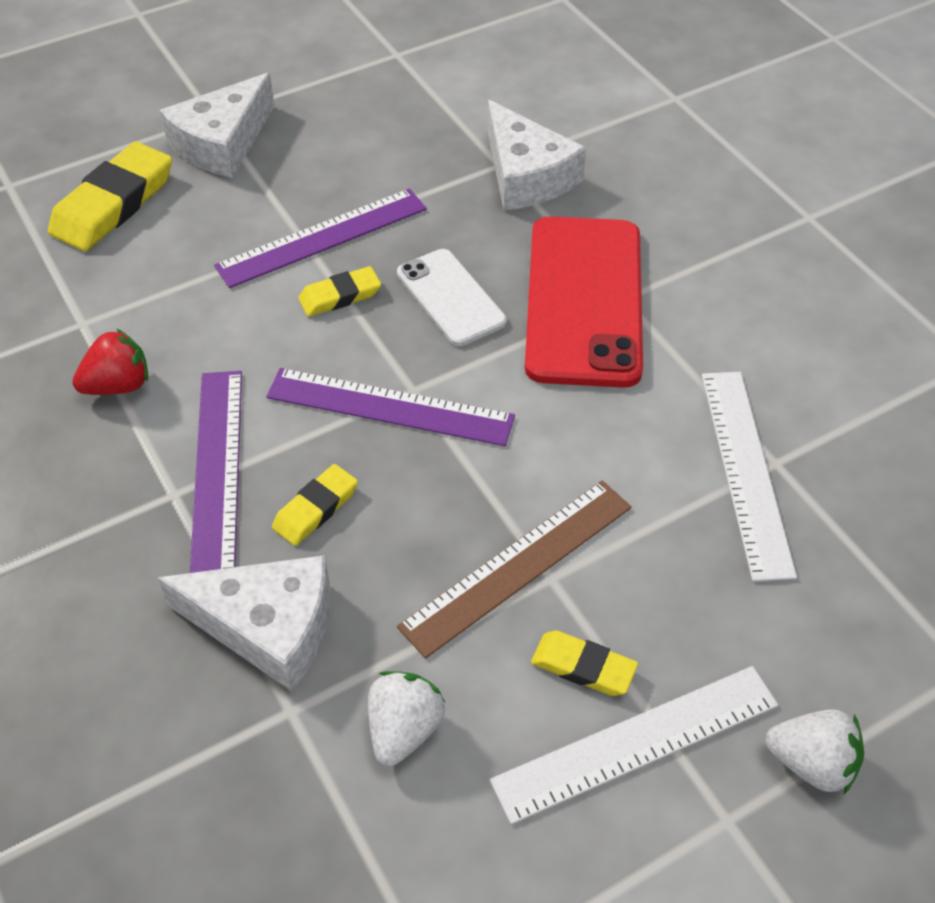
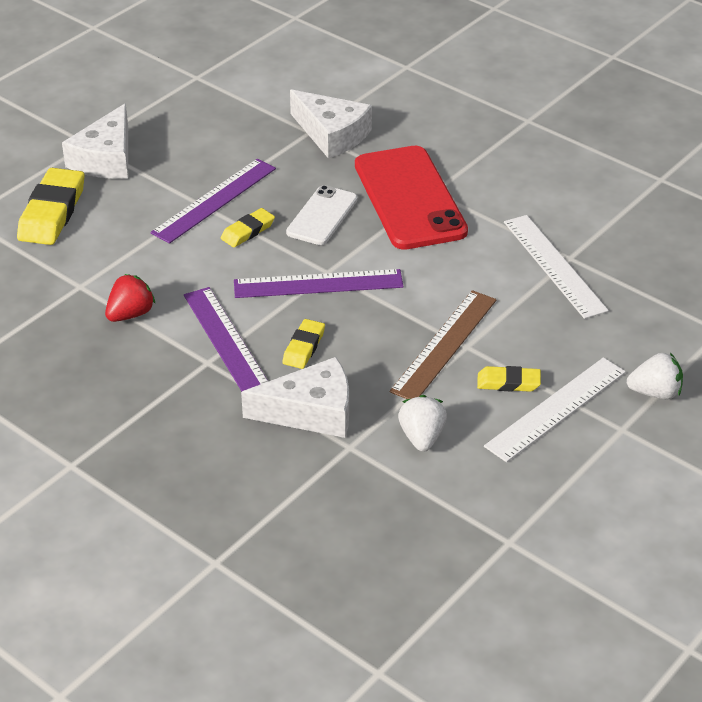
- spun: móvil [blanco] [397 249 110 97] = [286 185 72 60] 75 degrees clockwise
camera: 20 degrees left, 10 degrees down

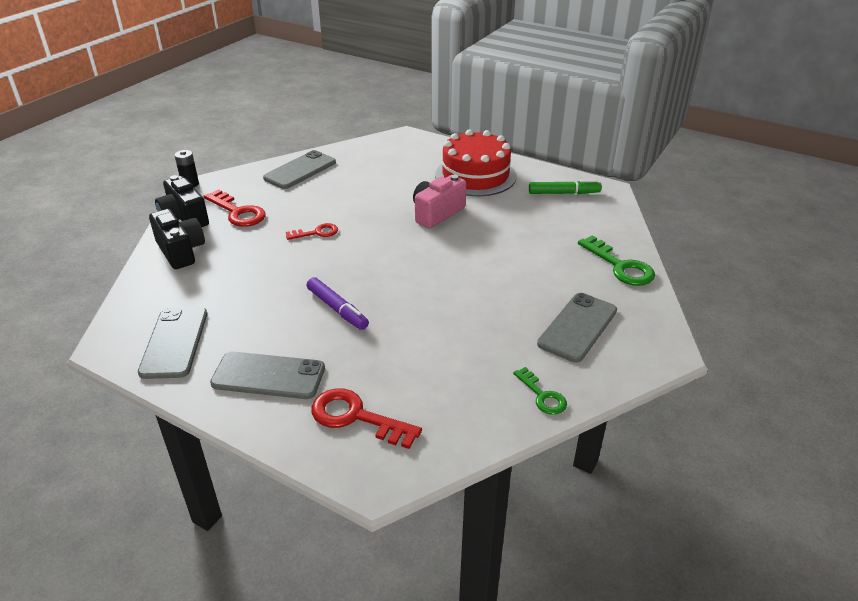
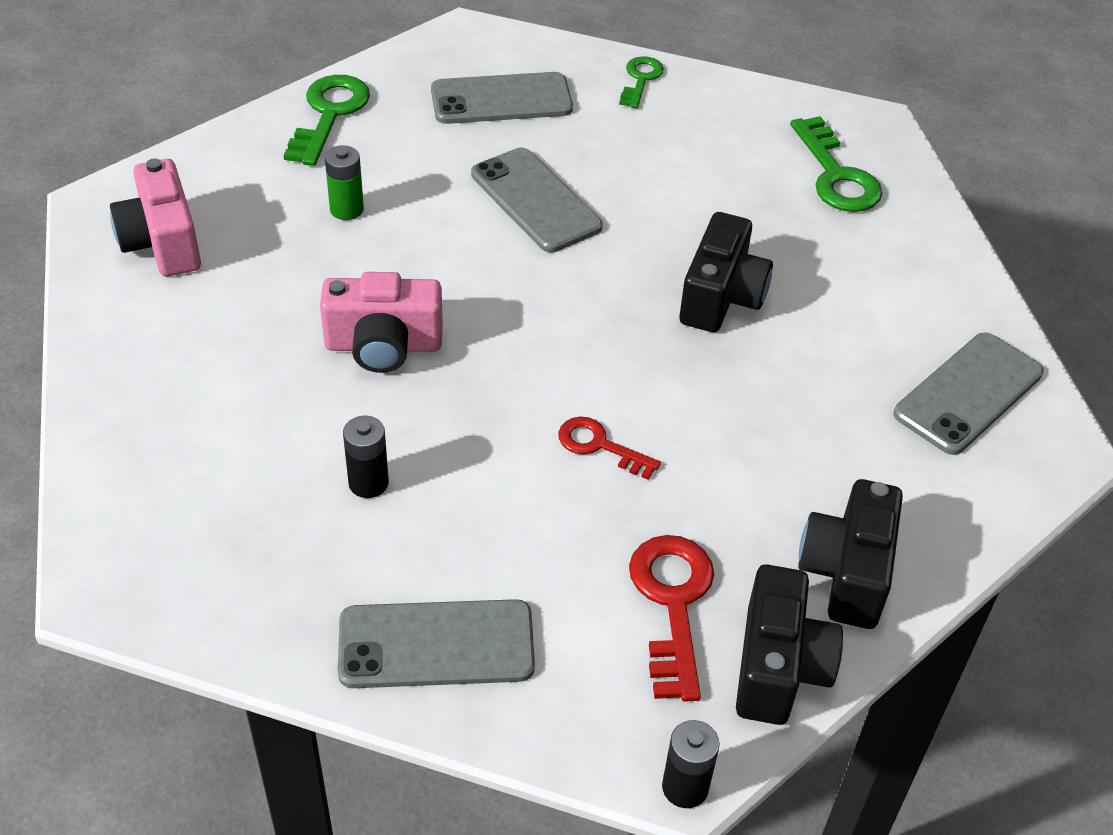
- exchanged: rotulador [verde] [529 180 73 14] to cámara [rosa] [110 158 91 118]
- appeared: pila [verde] [325 145 39 75]
- appeared: pila [negro] [343 415 46 83]
- relocated: móvil [gris] [210 351 115 48] to [471 148 132 104]
- exchanged: rotulador [morado] [307 277 62 53] to cámara [negro] [679 212 94 120]
- colour: llave [rojo] [311 388 111 61] to llave [verde] [790 116 92 96]
- missing: tarta [rojo] [435 129 81 67]
camera: 135 degrees left, 10 degrees up

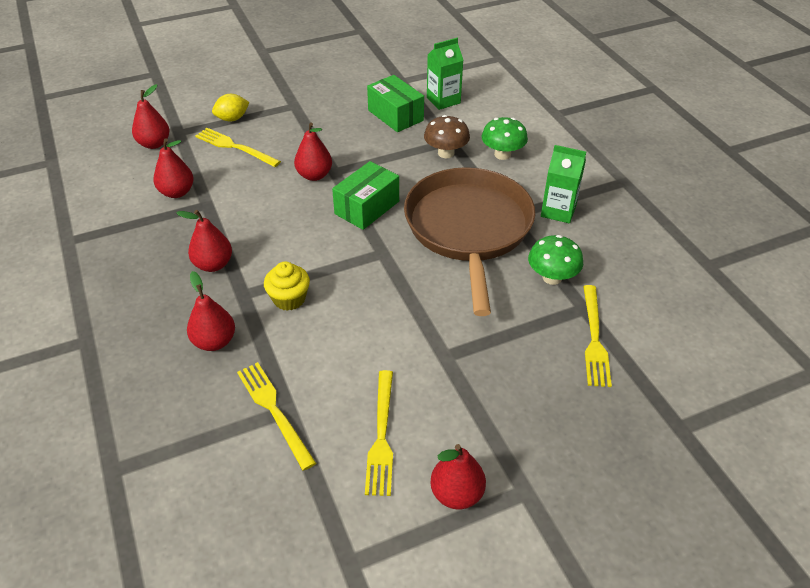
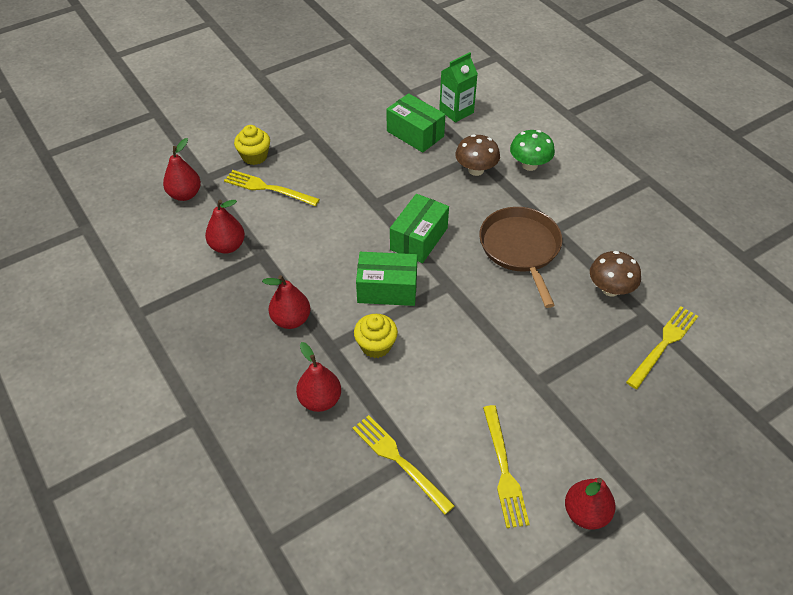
- exchanged: limón [amarillo] [212 94 38 27] to magdalena [amarillo] [234 125 36 40]
- appeared: caja [verde] [356 252 61 54]
- size: sartén [marrón] [404 167 131 149] = [479 207 84 101] x0.67
- colour: seta [verde] [528 235 55 50] to seta [marrón] [590 251 51 45]
- spun: tenedor [amarillo] [583 285 29 102] = [626 306 72 83] 135 degrees counterclockwise
- missing: pera [rojo] [294 123 38 58]
- missing: cartón de leche [verde] [541 145 45 78]
camera: 10 degrees left, 5 degrees up

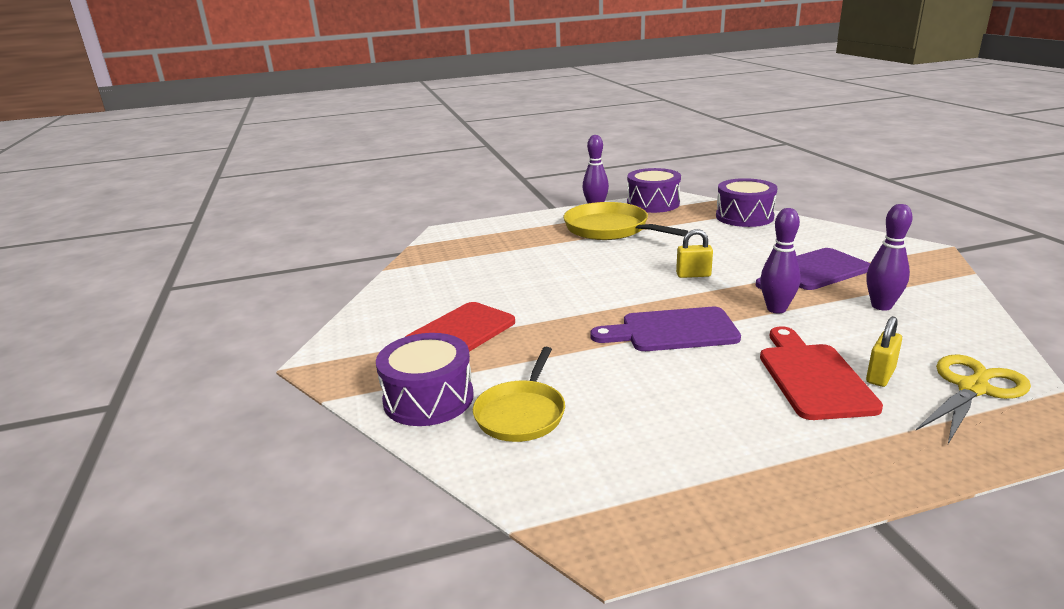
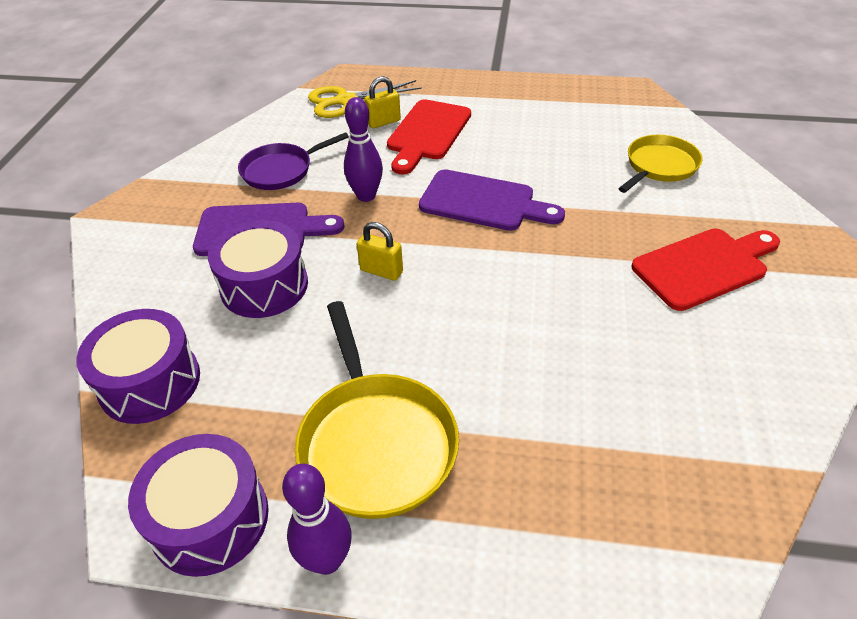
- relocated: tambor [morado] [376 333 98 93] to [208 220 100 98]
- exchanged: bolo [morado] [866 204 47 107] to sartén [morado] [238 132 111 58]
camera: 155 degrees left, 20 degrees up

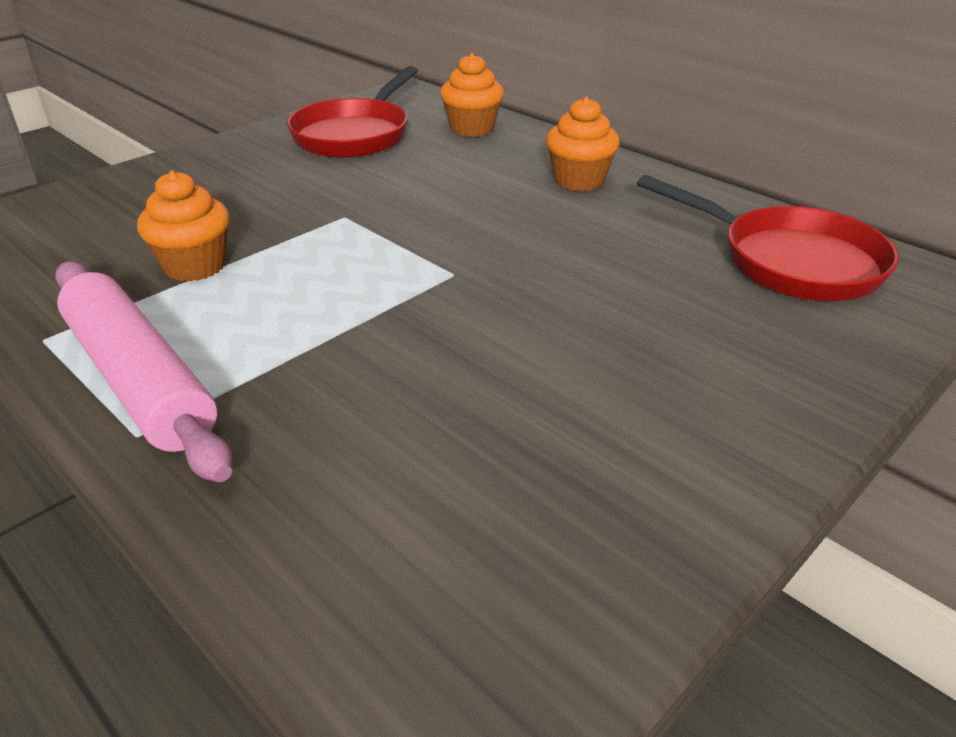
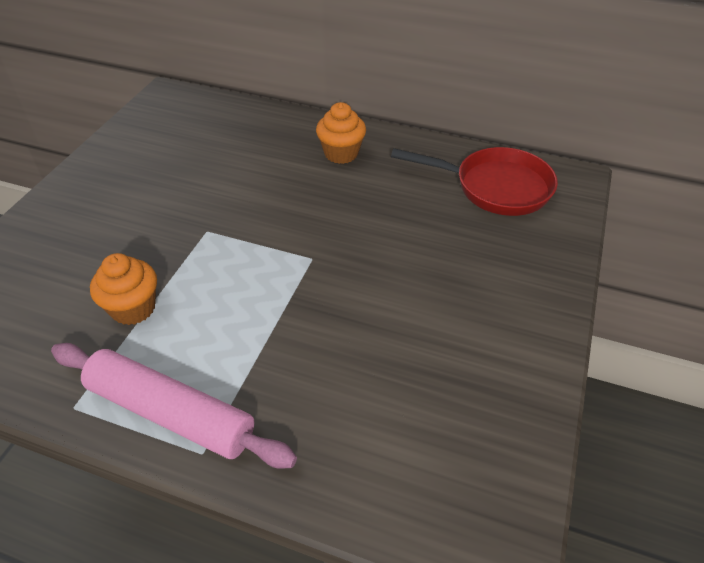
- missing: sartén [rojo] [287 66 131 92]
- missing: magdalena [naranja] [440 53 64 84]
camera: 25 degrees left, 10 degrees up

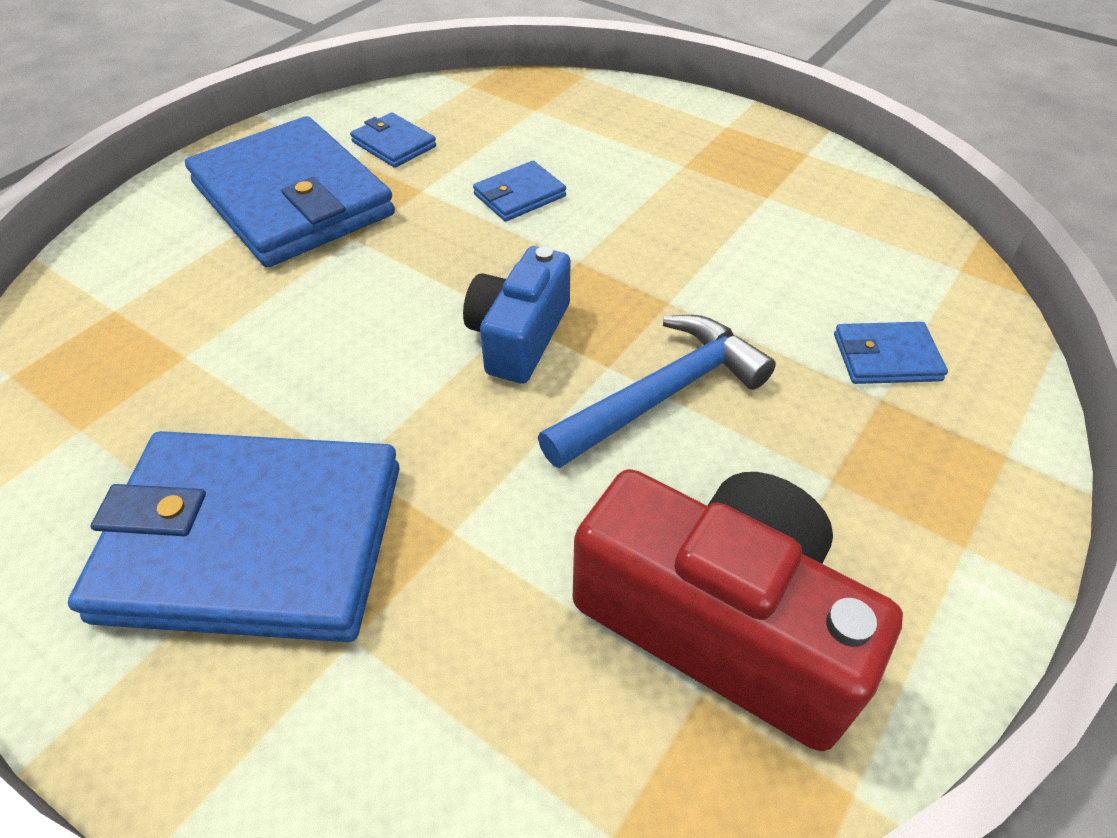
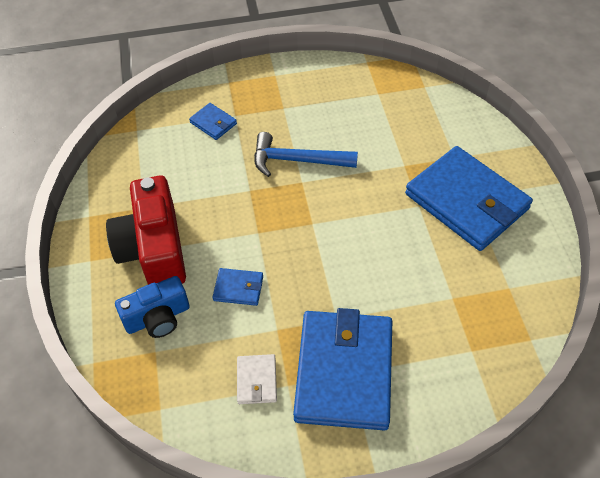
- relocated: cámara [rojo] [573 469 330 282] to [106 175 80 110]
- relocated: cámara [azul] [463 246 108 138] to [115 276 75 62]
- colour: cartera [azul] [350 113 86 55] to cartera [blanco] [237 354 40 50]
camera: 135 degrees left, 5 degrees up

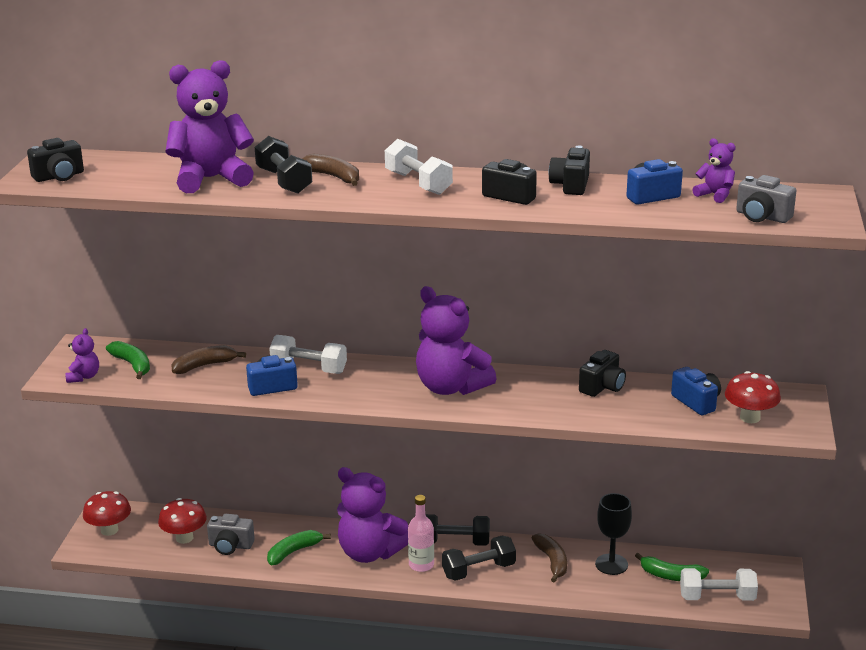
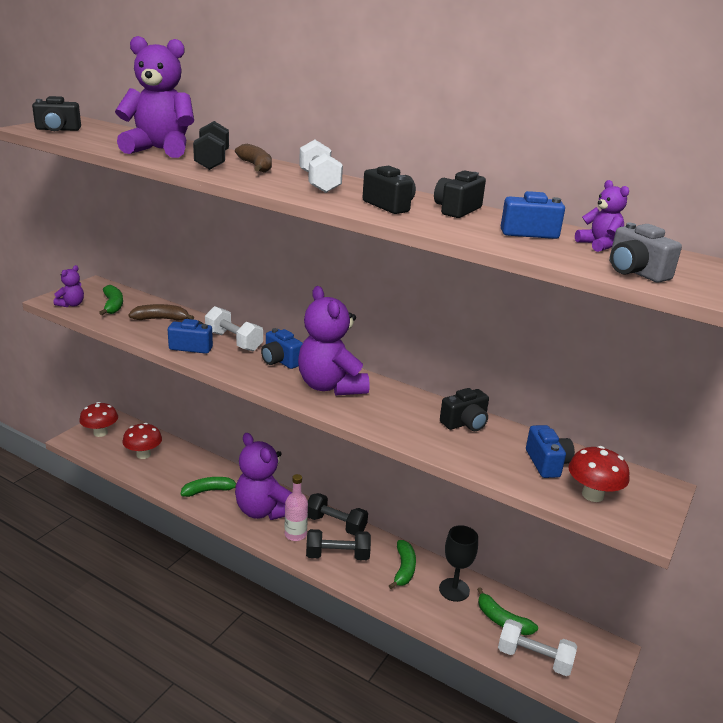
- appeared: cámara [azul] [261 328 42 41]
- colour: plátano [marrón] [531 533 36 50] to plátano [verde] [389 540 27 49]
- missing: cámara [gris] [207 514 48 41]
camera: 20 degrees right, 0 degrees up

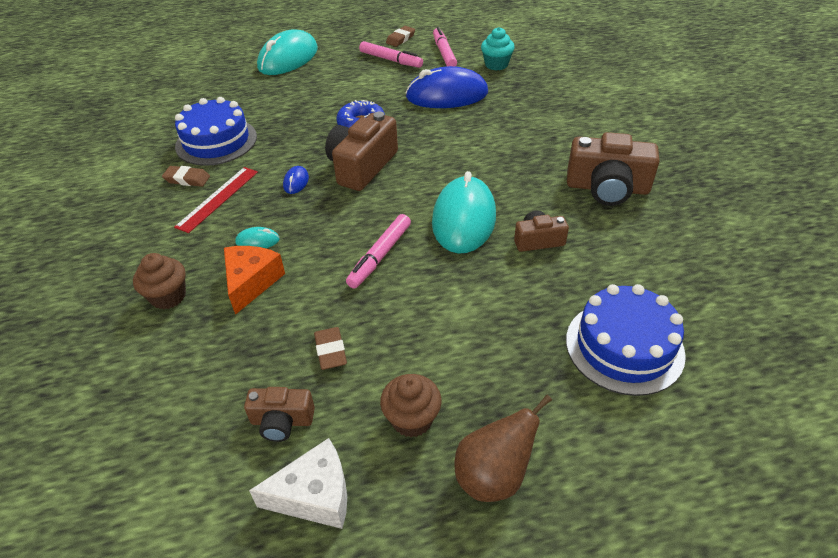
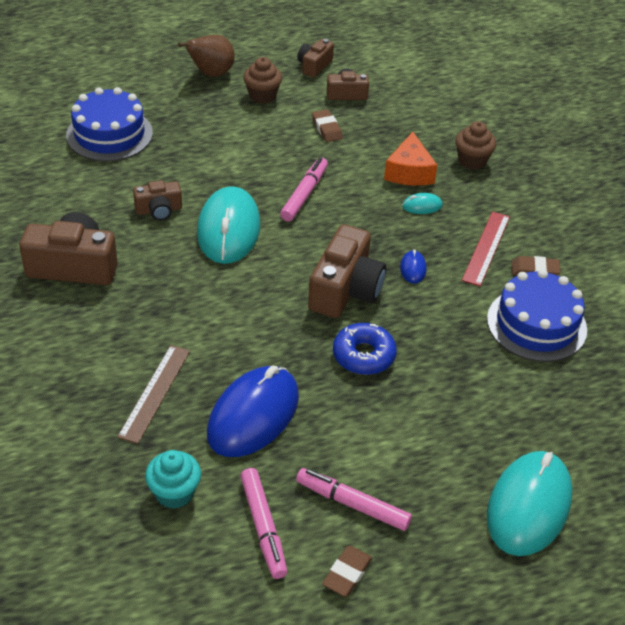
- appeared: regla [marrón] [117 345 73 99]
- spun: ratón [azul] [406 66 82 42] = [207 366 92 91] 45 degrees counterclockwise
- exchanged: queso [blanco] [249 438 98 91] to cámara [marrón] [297 39 37 38]
camera: 170 degrees right, 0 degrees up

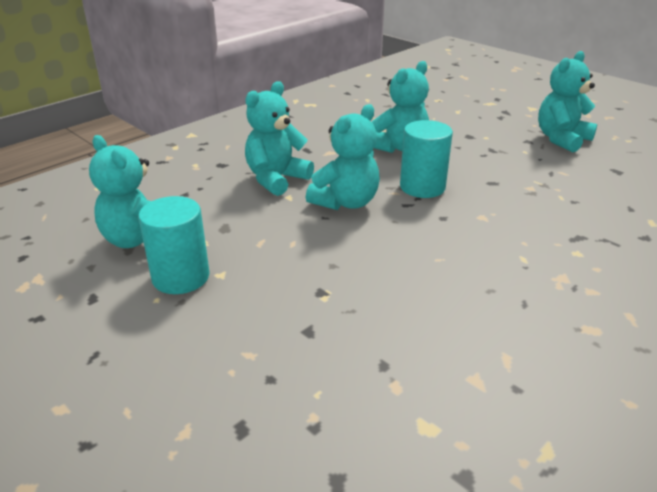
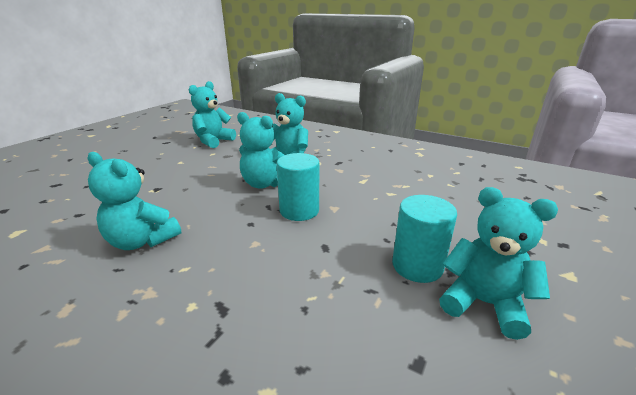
- relocated: osito [turquesa] [372 61 57 92] to [87 152 94 98]
- relocated: cilindro [turquesa] [138 196 72 98] to [392 195 65 88]
camera: 75 degrees right, 5 degrees down

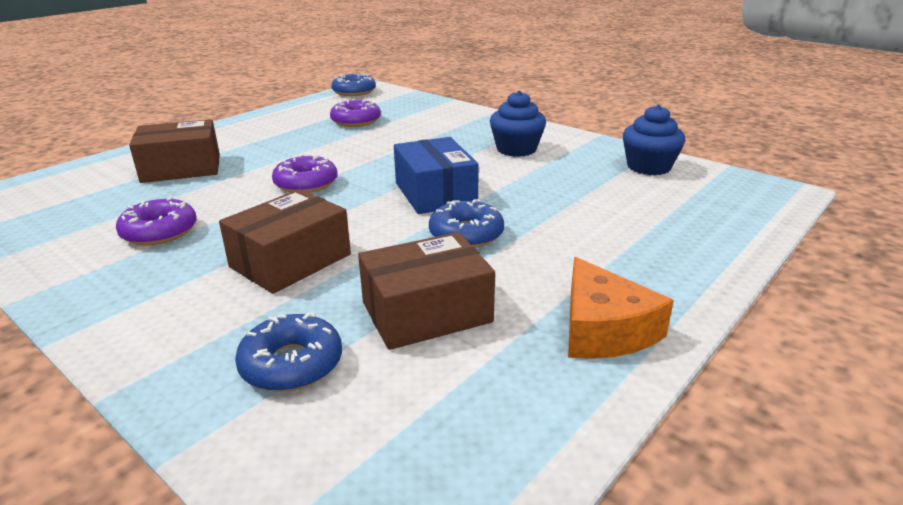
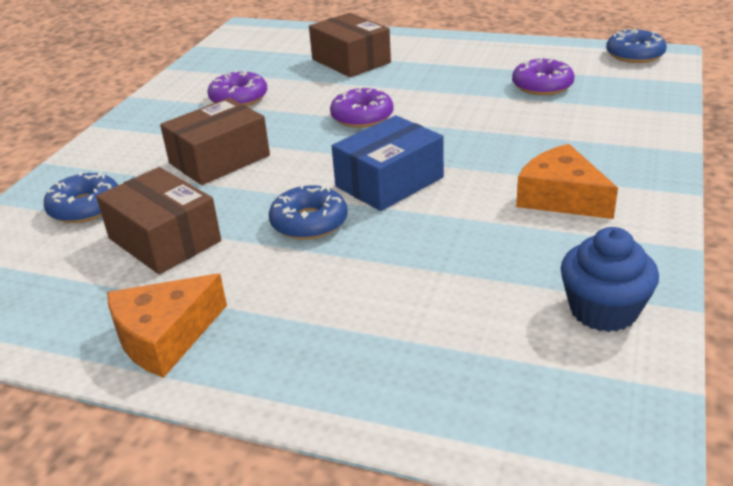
- spun: caja [marrón] [219 189 132 105] = [160 98 110 87] 60 degrees counterclockwise
- exchanged: magdalena [azul] [490 91 56 66] to queso [naranja] [516 144 102 75]
camera: 70 degrees right, 5 degrees up

